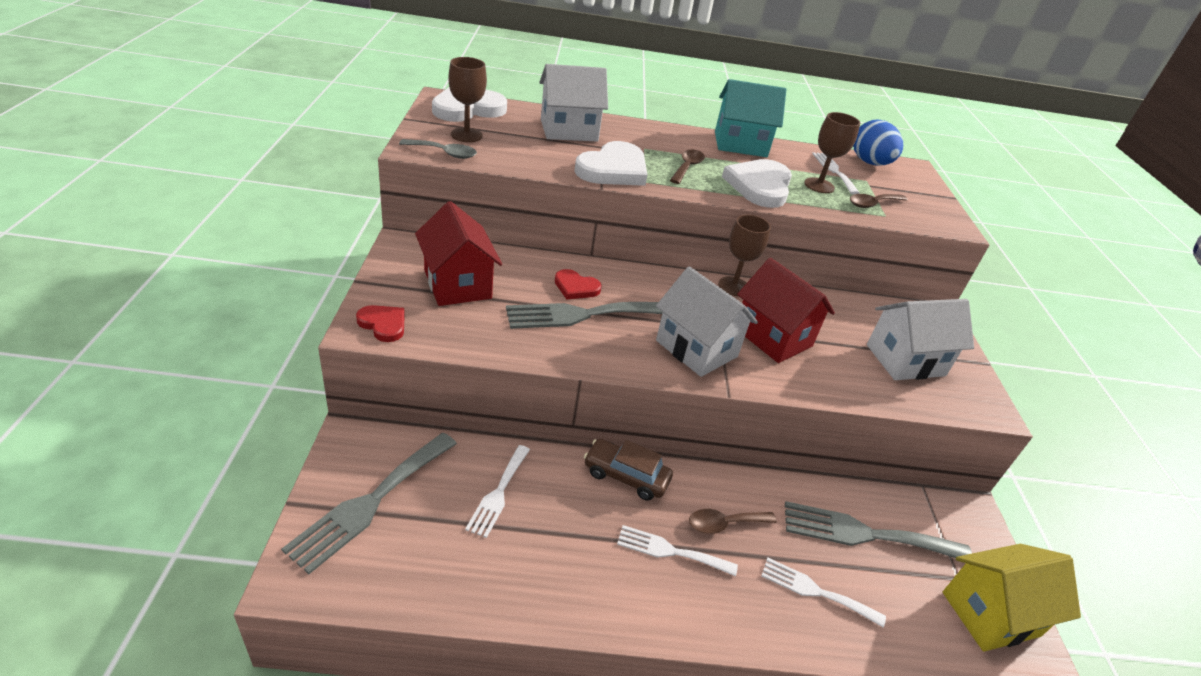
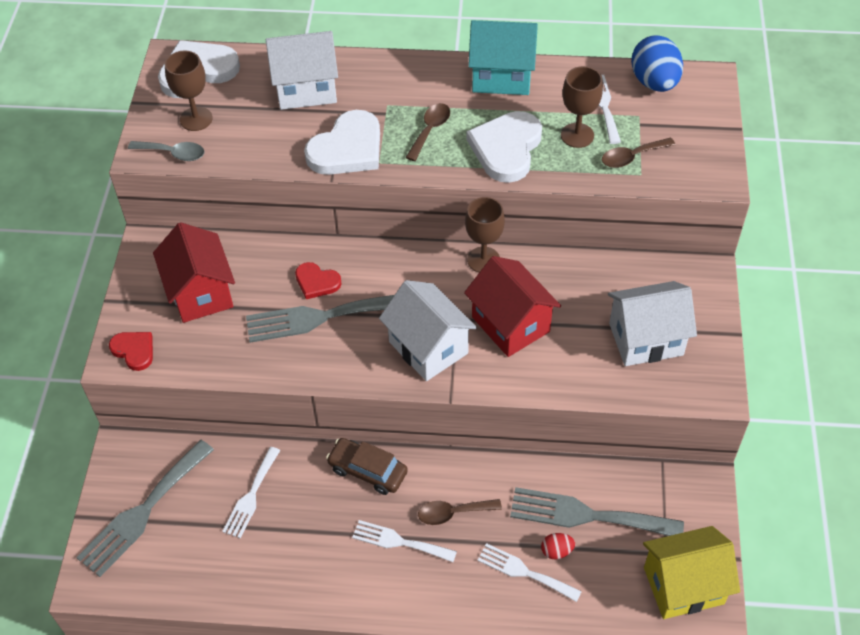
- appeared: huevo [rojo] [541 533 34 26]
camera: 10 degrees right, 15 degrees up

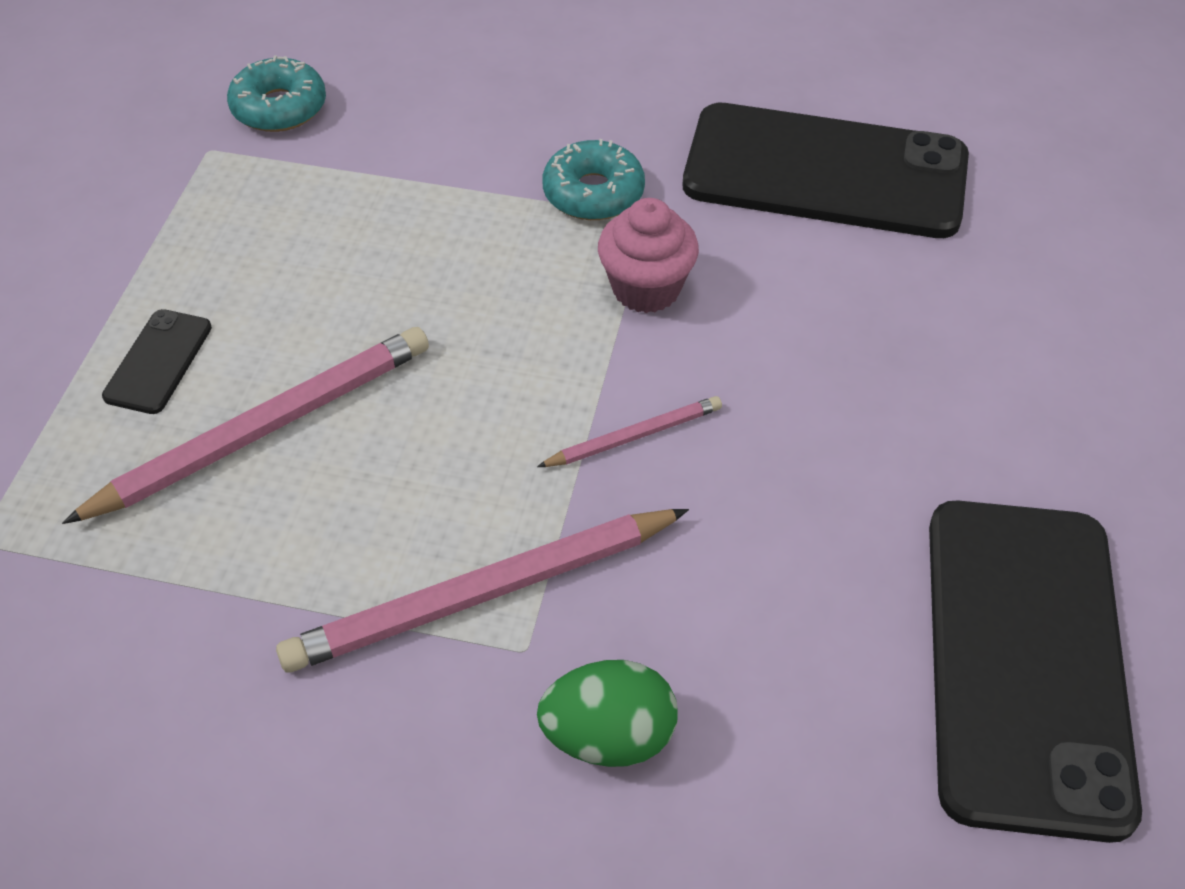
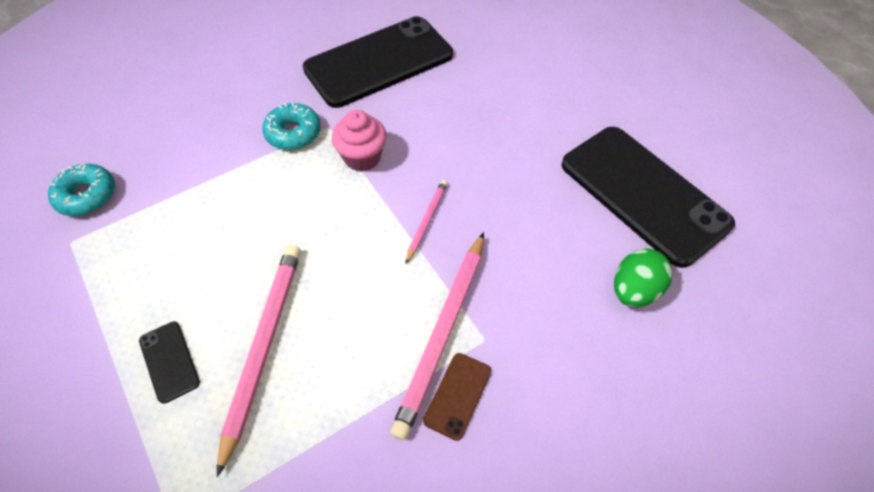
- appeared: móvil [marrón] [423 353 69 88]
- relocated: huevo [verde] [537 660 141 107] to [614 249 59 58]
camera: 45 degrees left, 5 degrees up

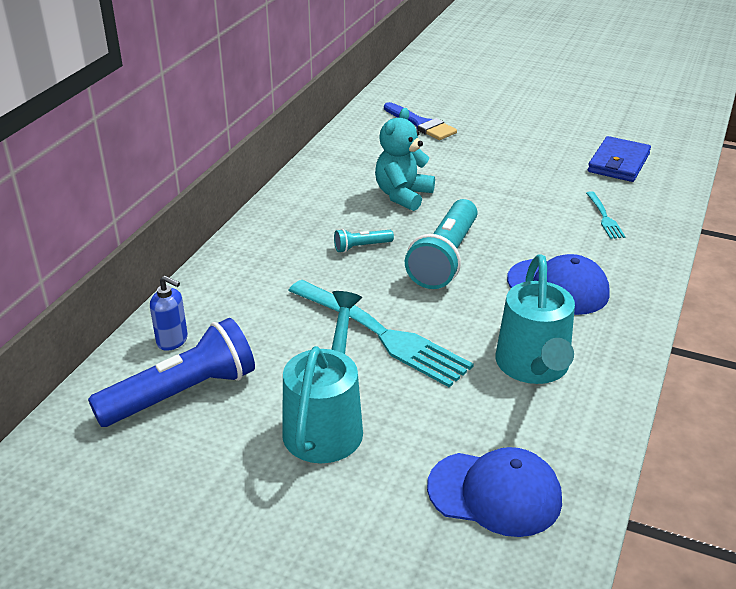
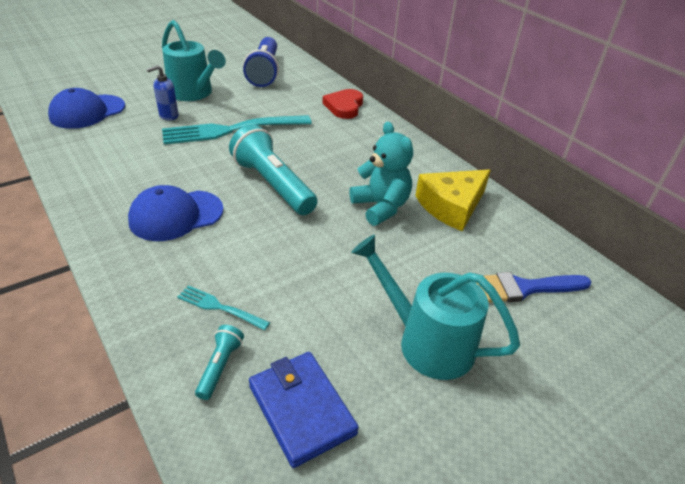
- relocated: dispensador de jabón [azul] [150 276 38 75] to [147 65 32 55]
- relocated: lámpara de mano [turquesa] [334 229 60 24] to [195 325 49 75]
- appeared: corazón [rojo] [323 89 40 30]
- relocated: regadera [turquesa] [495 254 80 130] to [351 235 169 145]
- appeared: queso [amarillo] [415 169 76 62]
camera: 120 degrees right, 5 degrees up

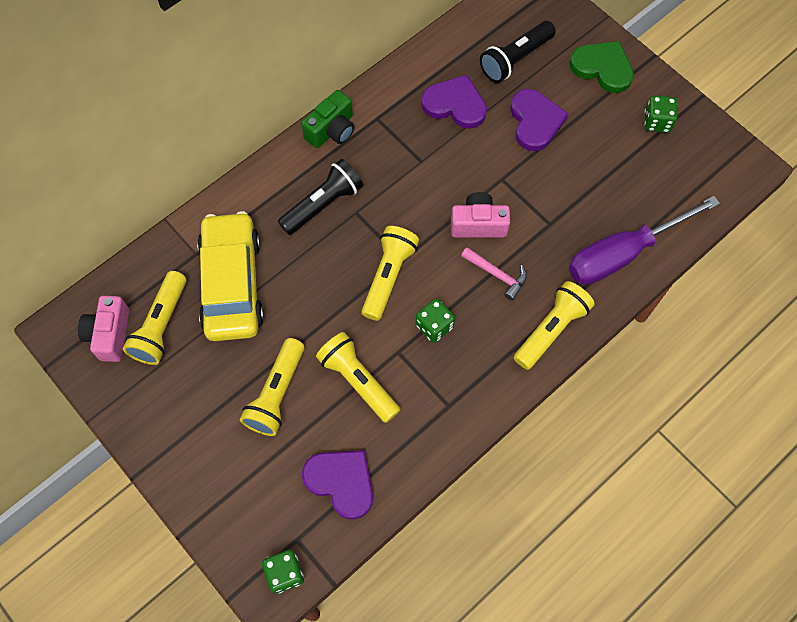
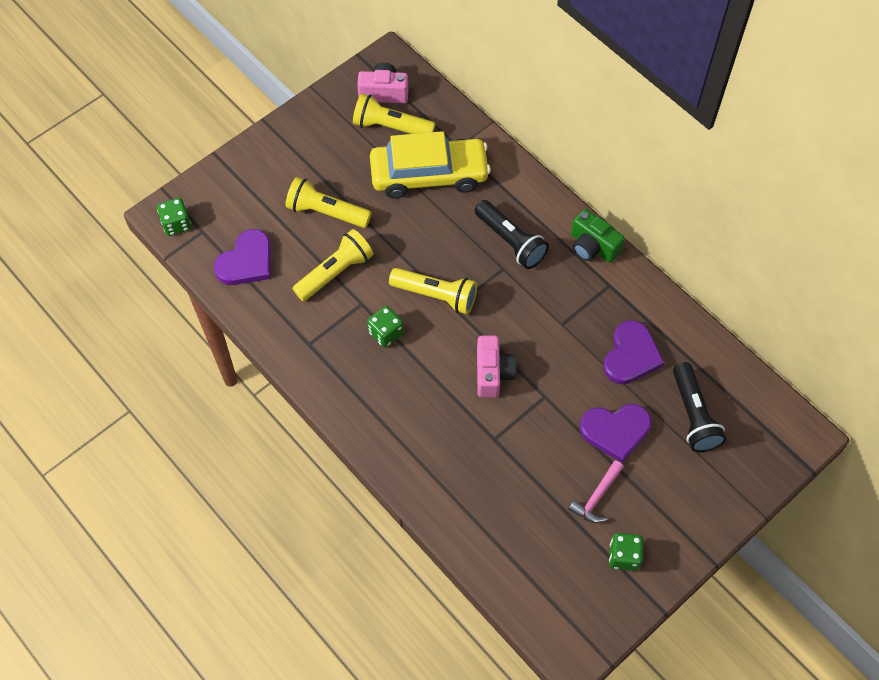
- relocated: martillo [rosa] [461 247 66 54] to [568 460 56 63]
- spun: lámpara de mano [negro] [480 21 76 62] = [673 362 53 90] 150 degrees counterclockwise
- missing: lámpara de mano [amarillo] [514 281 81 89]
- missing: destornillador [morado] [569 196 151 89]
- missing: corazón [verde] [570 41 64 52]
camera: 90 degrees right, 5 degrees down

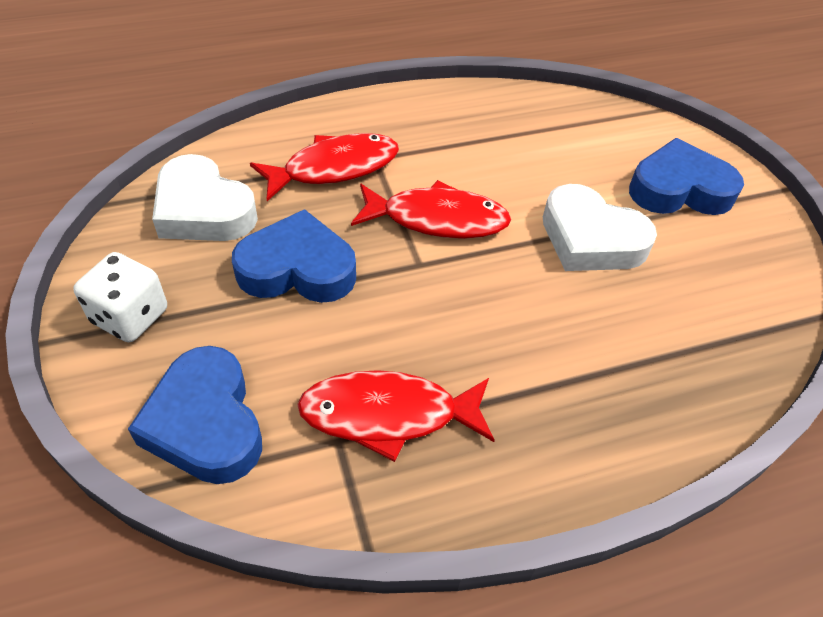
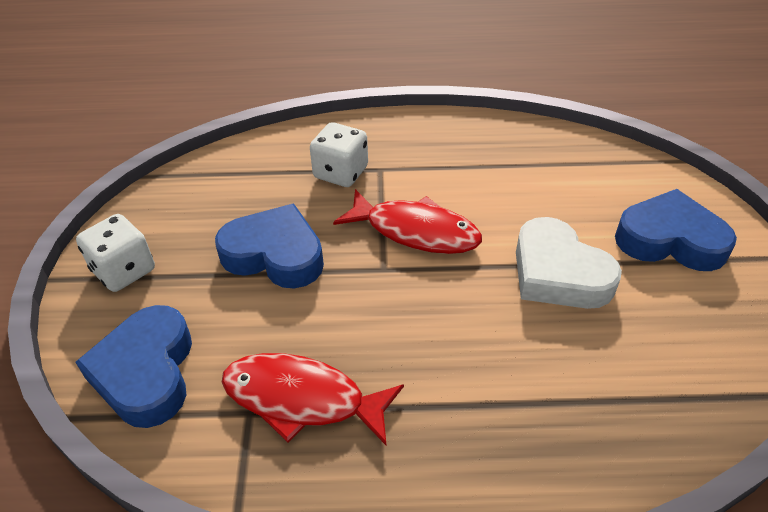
- exchanged: pez [rojo] [250 133 149 68] to dado [blanco] [310 122 58 65]
- missing: corazón [blanco] [152 154 106 87]
camera: 20 degrees right, 5 degrees down

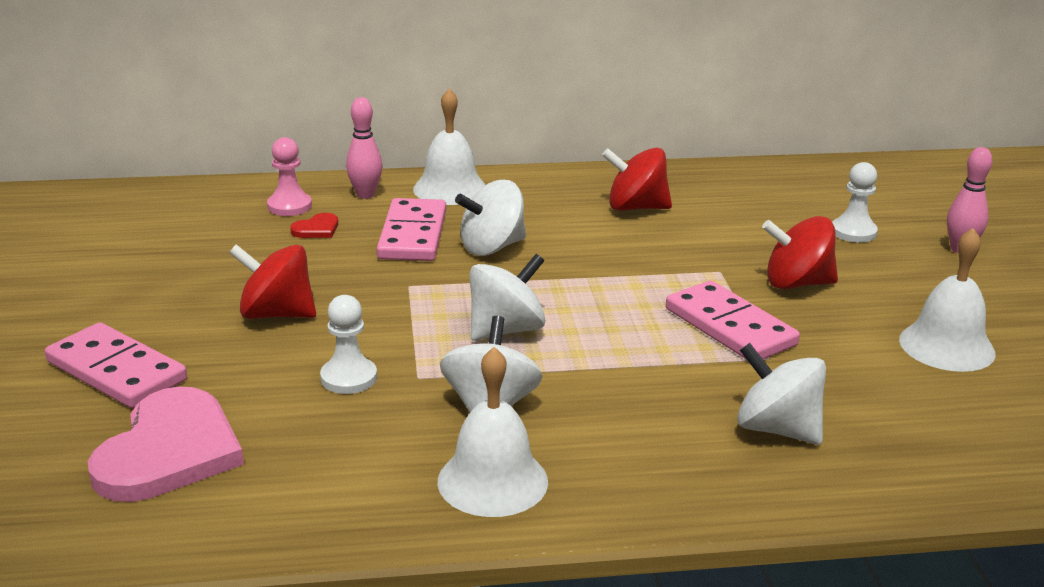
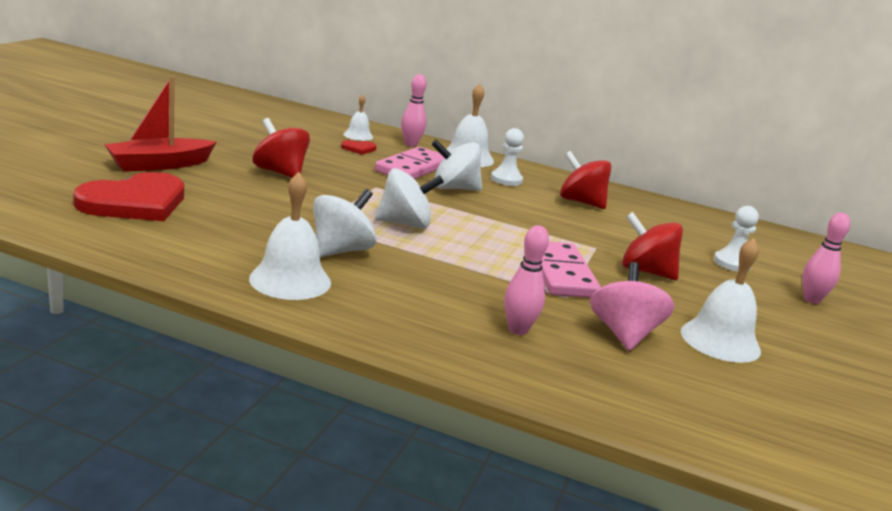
- colour: corazón [rosa] [88 387 156 115] to corazón [rojo] [73 172 111 49]
- exchanged: ficha de dominó [rosa] [45 322 142 86] to barco [rojo] [104 76 112 96]
- exchanged: peón [rosa] [267 137 45 79] to campana [blanco] [343 94 30 47]
- relocated: peón [blanco] [320 295 57 99] to [491 128 33 58]
- exchanged: peonza [blanco] [737 343 89 102] to bolo [rosa] [504 225 45 110]
- appeared: peonza [rosa] [590 262 85 89]
camera: 25 degrees right, 5 degrees down

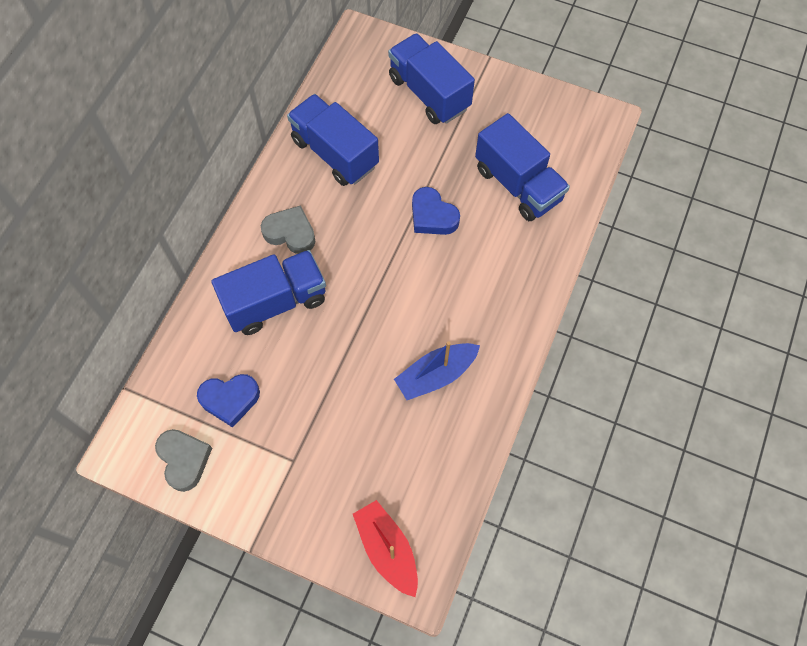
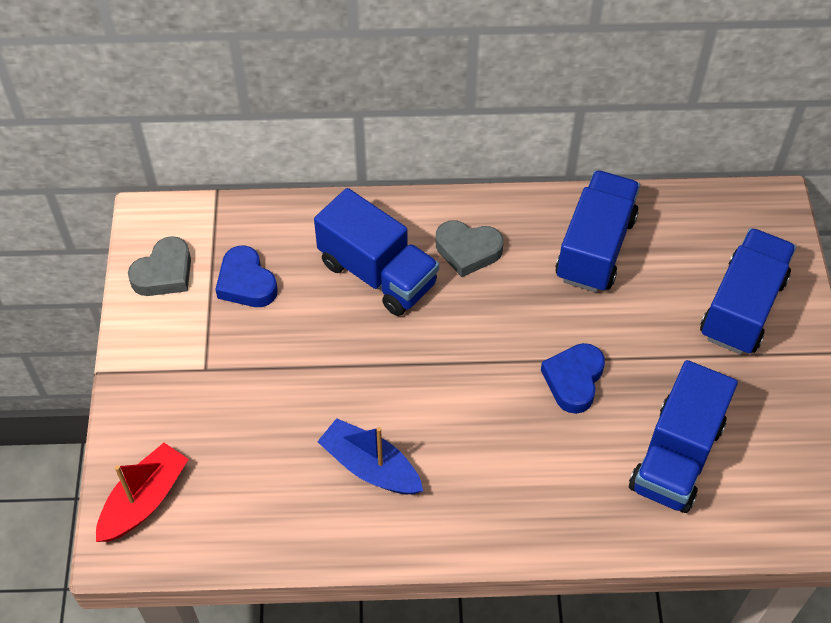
- spun: corazón [gris] [261 205 54 49] = [436 220 67 57] 105 degrees clockwise
camera: 65 degrees right, 10 degrees down

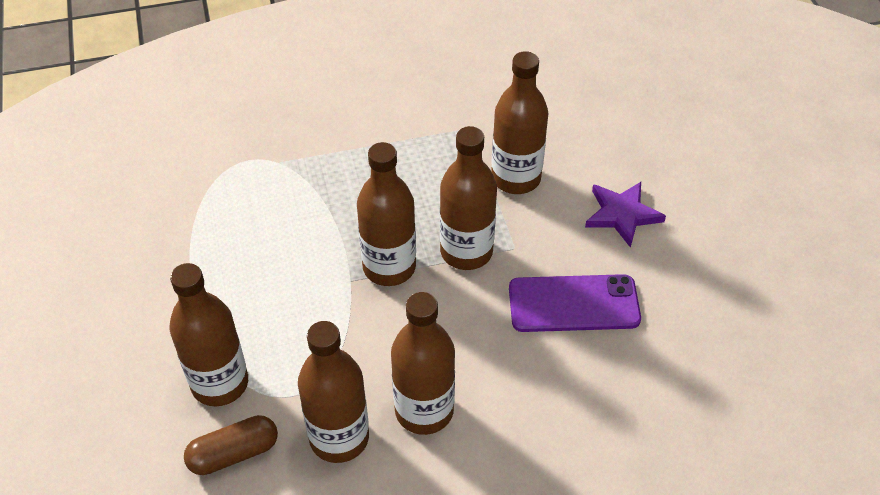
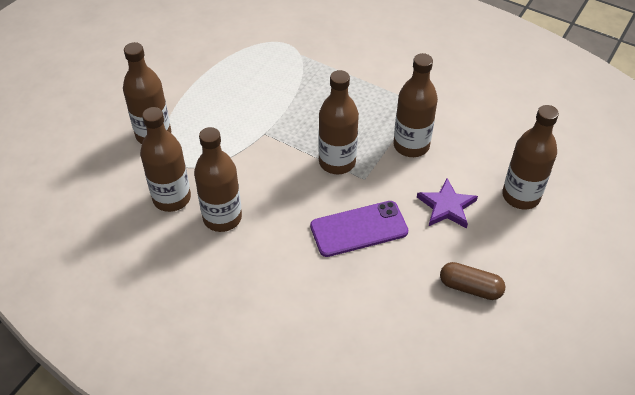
- spun: móvil [morado] [509 274 132 58] = [310 201 98 56] 60 degrees counterclockwise
- relocated: cápsula [marrón] [184 415 94 60] to [440 262 65 38]
- relocated: botella [marrón] [357 142 59 144] to [502 105 57 104]
camera: 45 degrees right, 0 degrees up

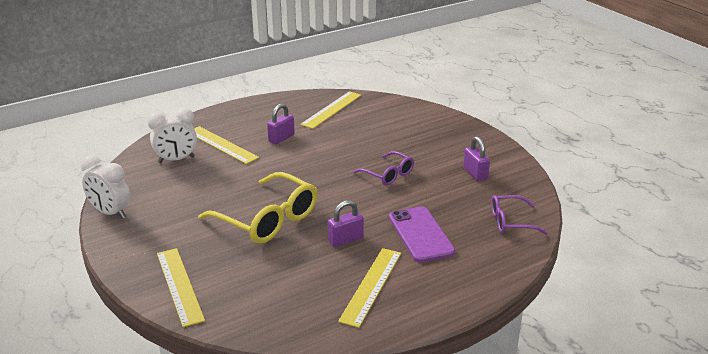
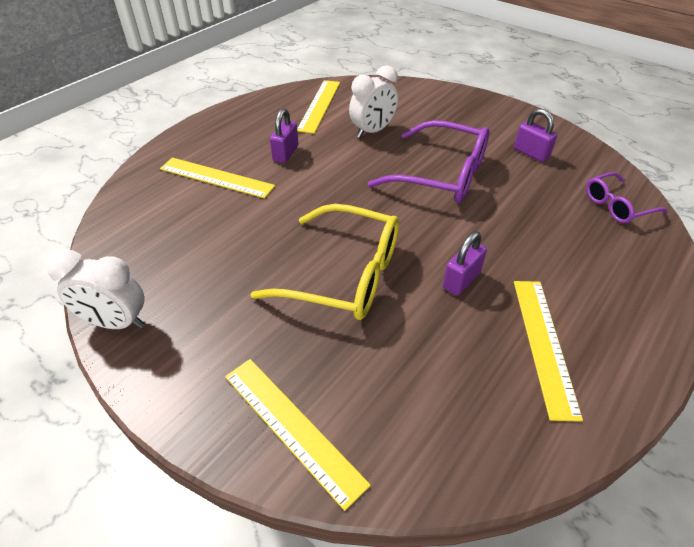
- relocated: despertador [blanco] [147 108 50 55] to [349 65 49 73]
- size: gafas [morado] [353 151 61 34] = [368 120 121 83] x1.80
- missing: móvil [morado] [389 207 66 56]
camera: 20 degrees left, 15 degrees up

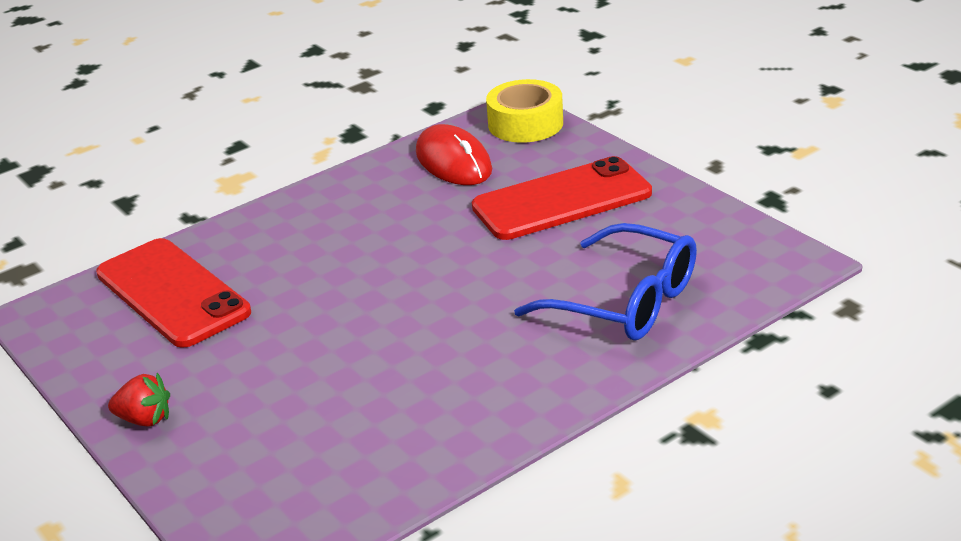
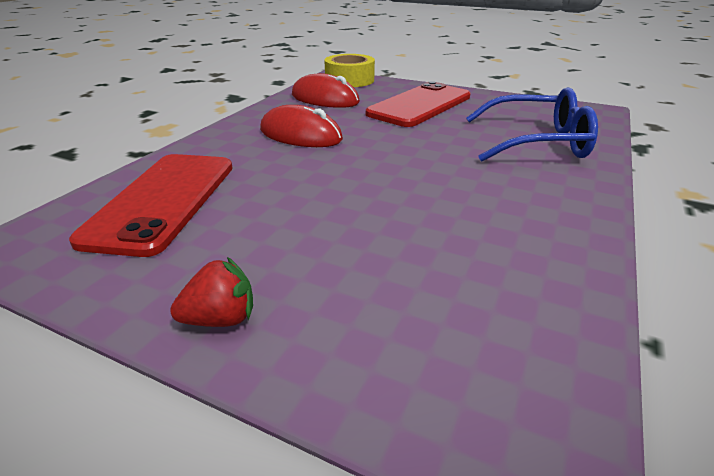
- spun: móvil [rojo] [96 238 155 110] = [69 154 164 103] 75 degrees clockwise
- appeared: ratón [rojo] [260 105 83 42]
camera: 30 degrees left, 0 degrees up

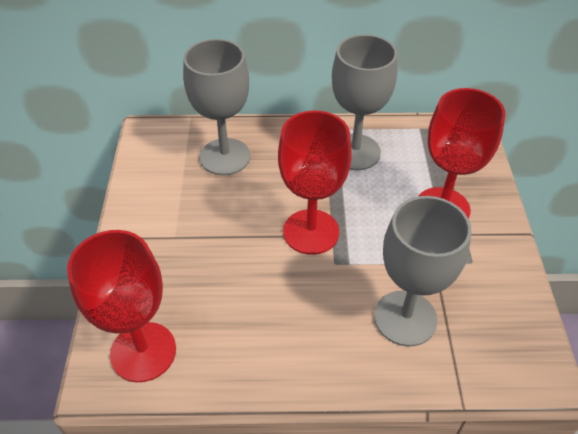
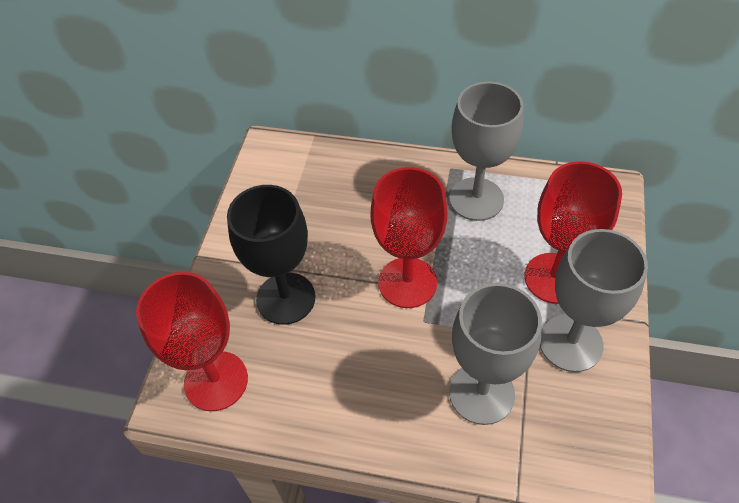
- appeared: copa [negro] [227 185 88 140]
- relocated: copa [gris] [183 39 67 136] to [540 229 108 143]
camera: 15 degrees right, 5 degrees up

